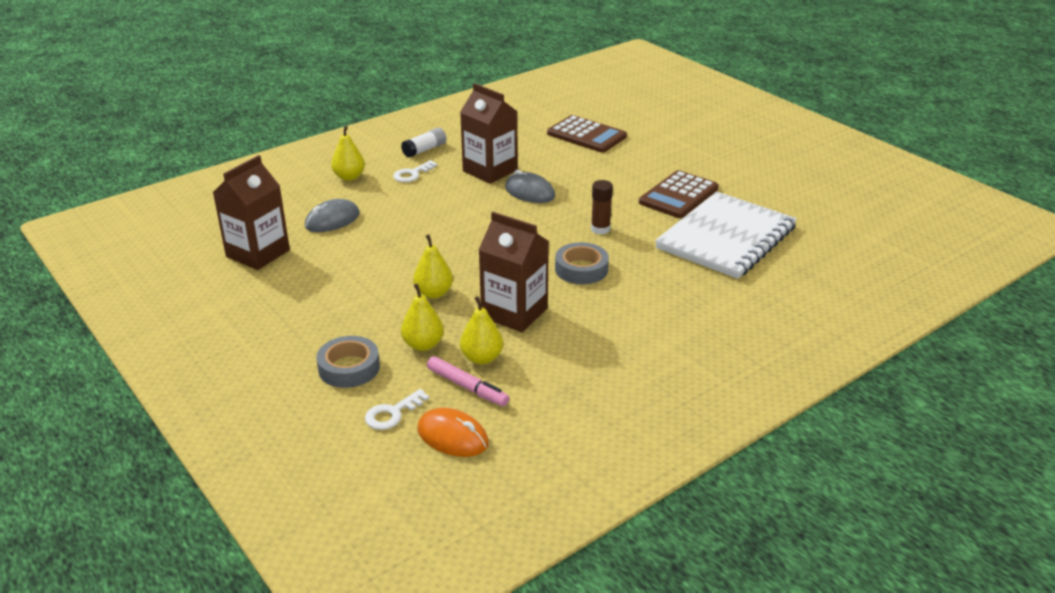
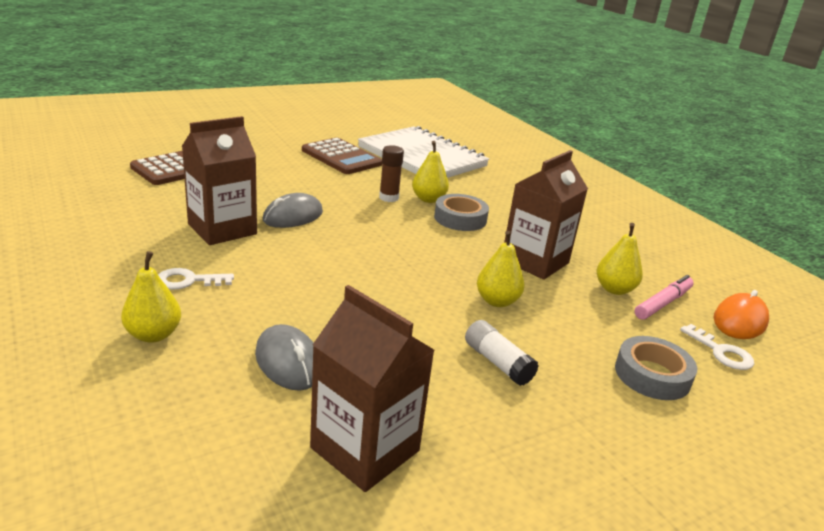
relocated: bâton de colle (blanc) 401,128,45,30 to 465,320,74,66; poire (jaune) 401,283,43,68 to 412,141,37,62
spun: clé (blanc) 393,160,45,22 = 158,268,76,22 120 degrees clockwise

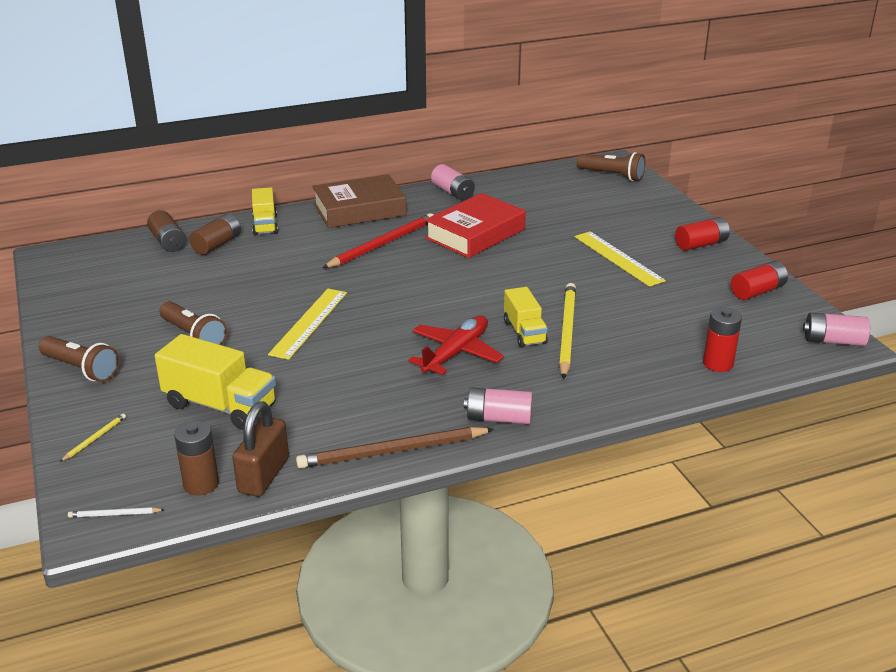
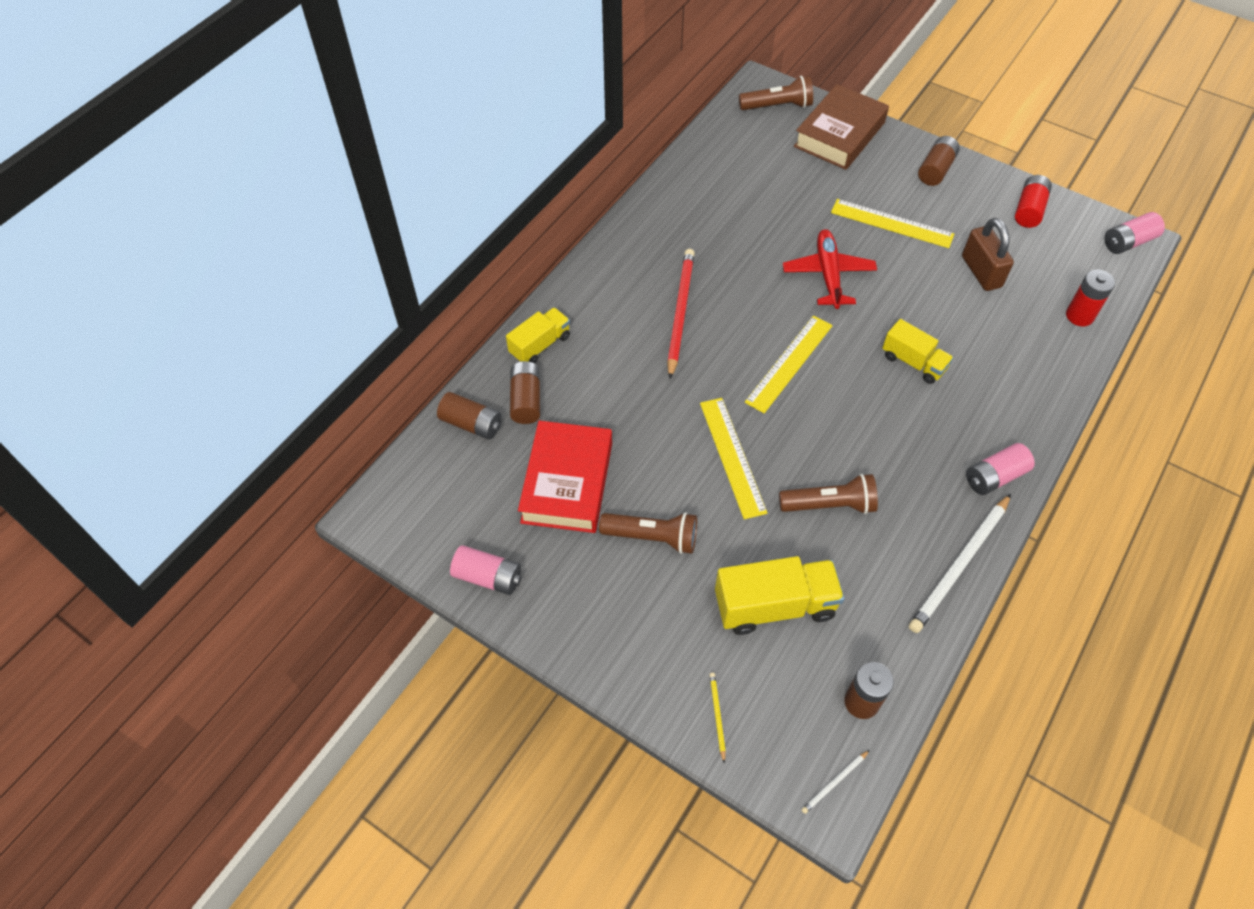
missing: crayon (jaune) 559,283,17,96
appeared: règle (jaune) 745,316,88,97
relocated: lampe de poche (marron) 39,336,81,46 to 779,474,99,40; cadenas (marron) 232,401,57,96 to 962,218,52,73; livre (marron) 312,174,95,54 to 794,84,95,86; avion (rouge) 408,316,96,59 to 783,229,94,80; livre (rouge) 425,193,101,65 to 518,421,94,112; pile (rose) 431,164,44,36 to 450,545,72,50
colour: crayon (marron) 296,427,198,41 to crayon (blanc) 909,494,102,139; pile (rouge) 675,217,55,34 to pile (marron) 918,136,42,50
spun: camion (jaune) 252,187,26,49 = 506,307,64,56 90 degrees counterclockwise

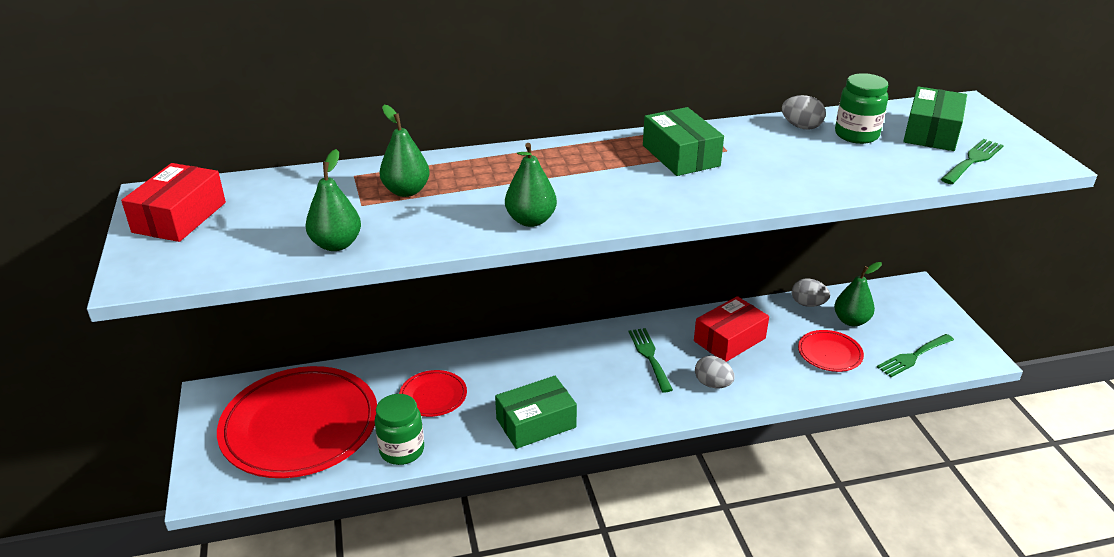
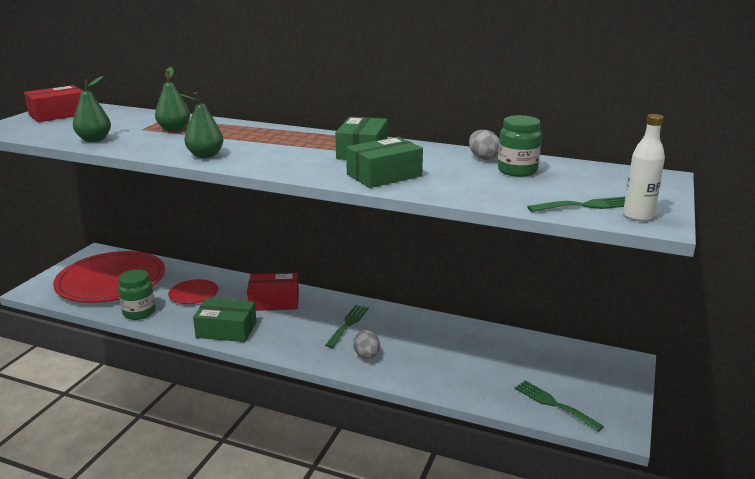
missing: œuf (gris) 792,278,38,29; assiette (rouge) 798,330,66,42; poire (vert) 834,262,48,64
appeared: bouteille (blanc) 623,114,42,107
relocated: boîte (rouge) 694,296,75,66 to 247,273,52,38; boîte (vert) 903,86,64,65 to 346,137,77,51
spun: fourchette (vert) 877,334,77,43 = 515,380,89,52 45 degrees clockwise

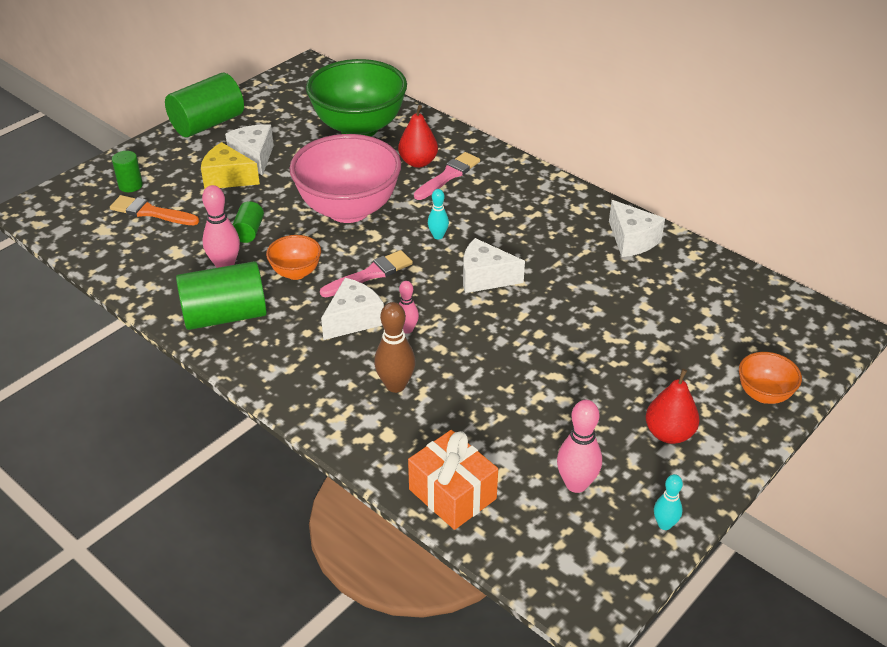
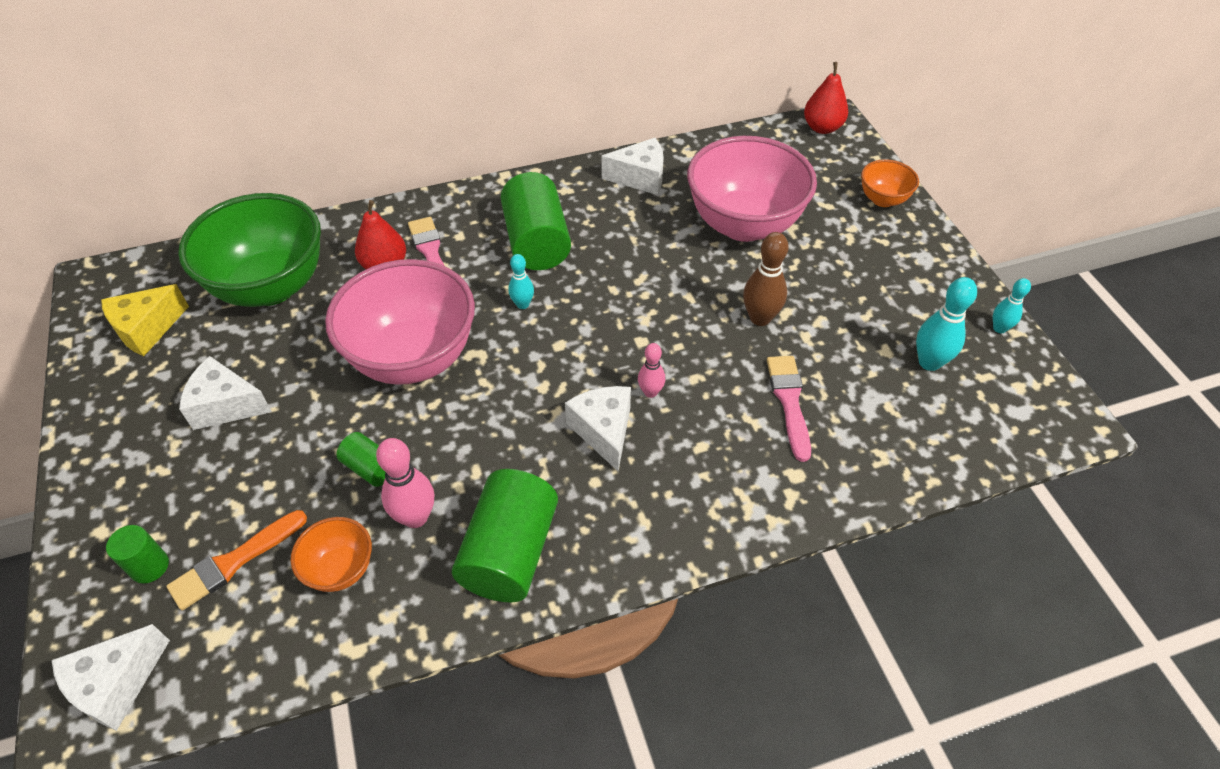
missing: cadeau (orange) 408,430,90,100
appeared: bol (rose) 687,136,130,106
relocated: cylindre (vert) 165,73,79,64 to 501,172,70,98; fromage (jaune) 201,142,59,47 to 101,284,88,72; bol (orange) 266,235,55,45 to 291,517,81,75; pinceau (rose) 320,250,93,47 to 767,356,44,106; quille (marron) 374,302,42,91 to 743,232,45,94; fromage (blanc) 463,238,62,55 to 52,624,118,107; poire (rouge) 646,369,54,75 to 804,62,44,72
colour: quille (rose) 557,400,45,93 to quille (turquoise) 916,277,61,94

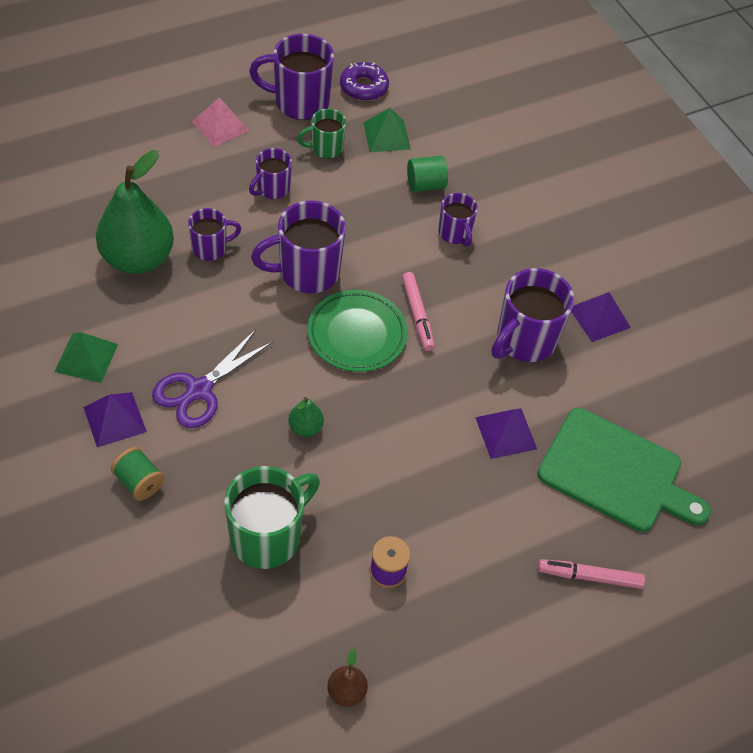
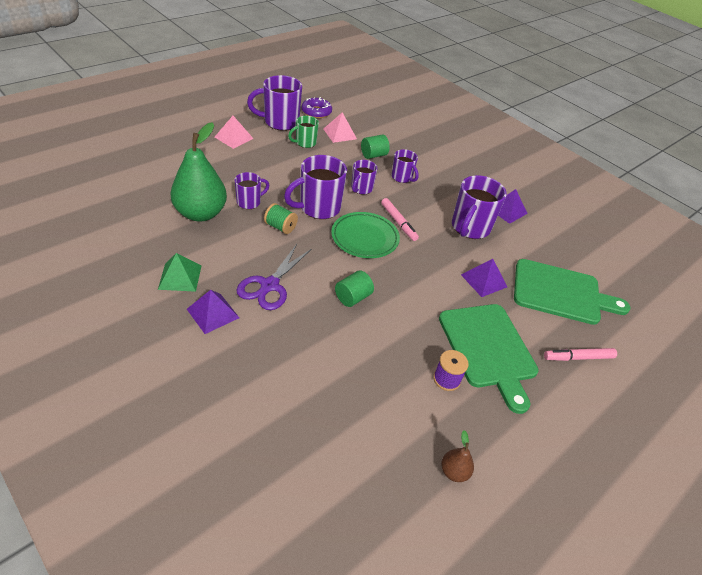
missing: tasse (vert) 224,466,96,103
appeared: planche à découper (vert) 439,304,100,110
relocated: bobine (vert) 111,447,54,54 to 264,203,34,31; tasse (violet) 249,148,43,51 to 351,160,27,34
exchanged: poire (vert) 288,397,36,40 to cylindre (vert) 335,270,39,37
colour: pyramide (vert) 363,108,48,44 to pyramide (rose) 323,112,34,31

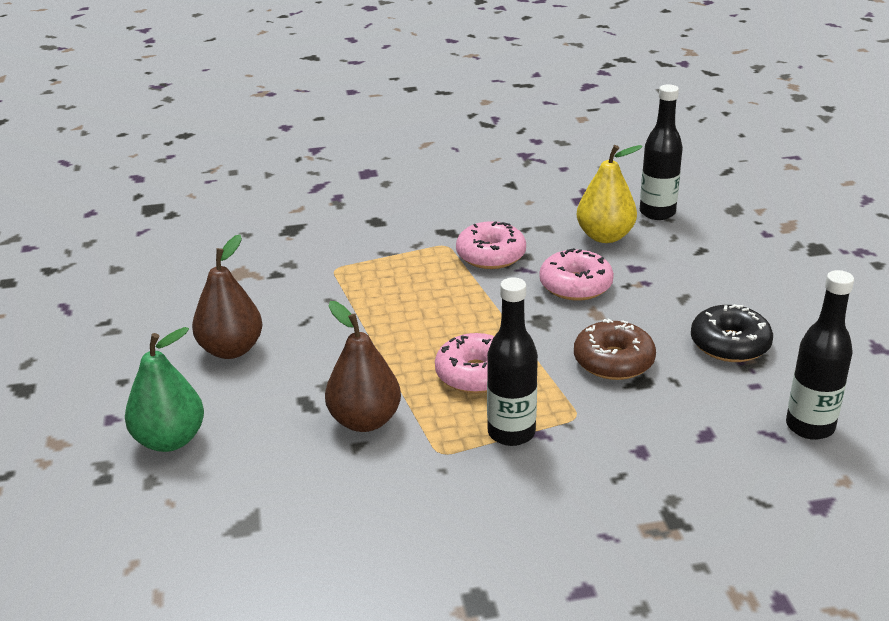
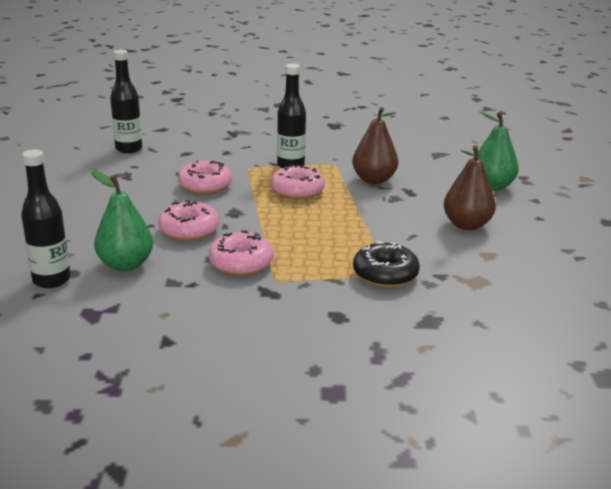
relocated: beignet (noir) 691,304,82,58 to 353,241,67,47
colour: beignet (marron) 574,318,82,62 to beignet (rose) 178,160,54,34; poire (jaune) 577,145,66,98 to poire (vert) 92,171,61,100

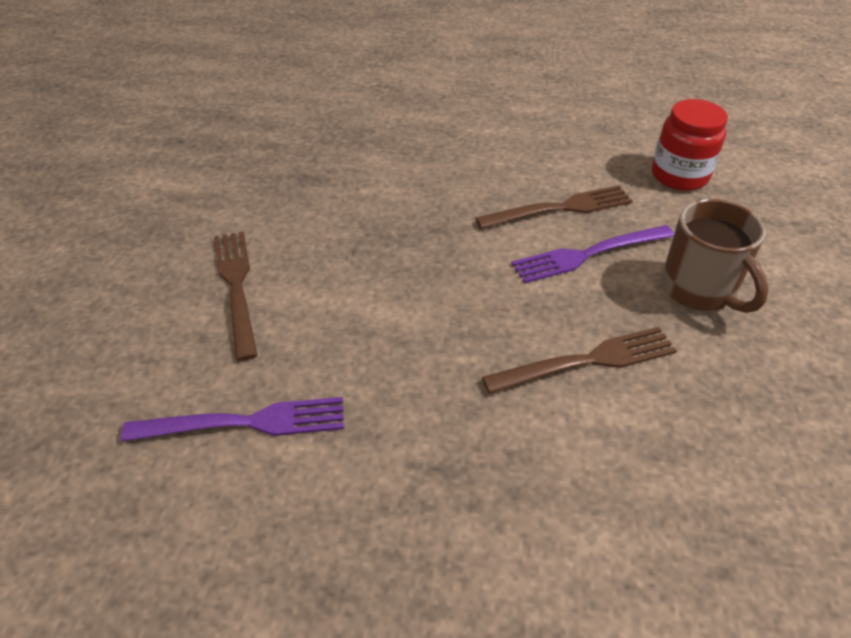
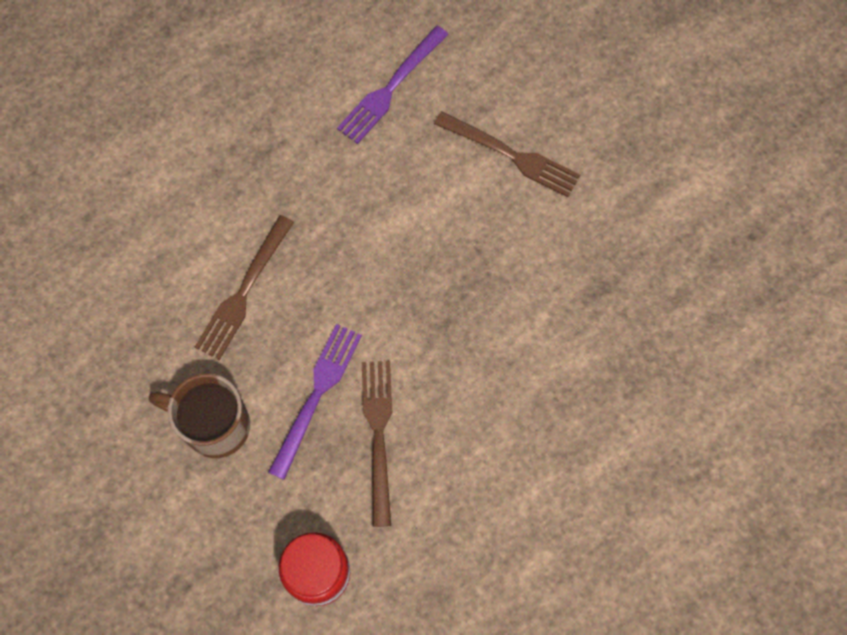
spun: fourchette (marron) 475,185,158,44 = 362,361,30,166 150 degrees clockwise

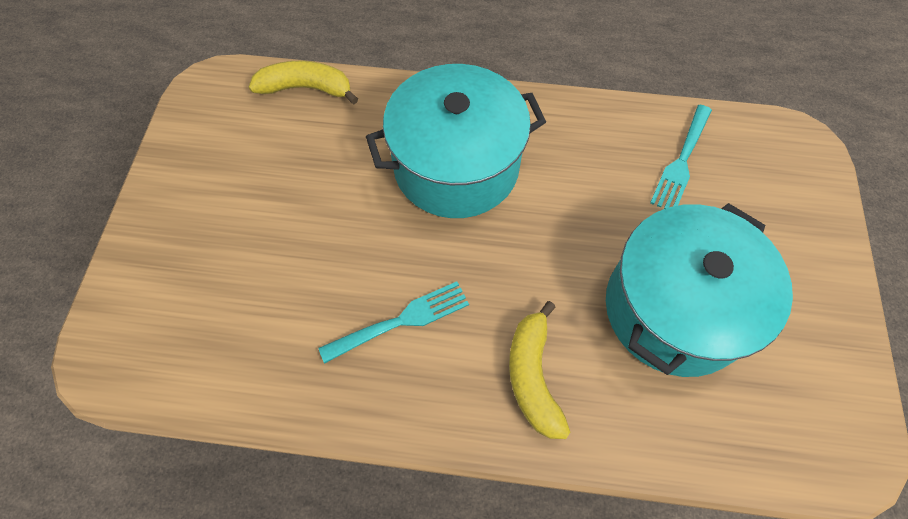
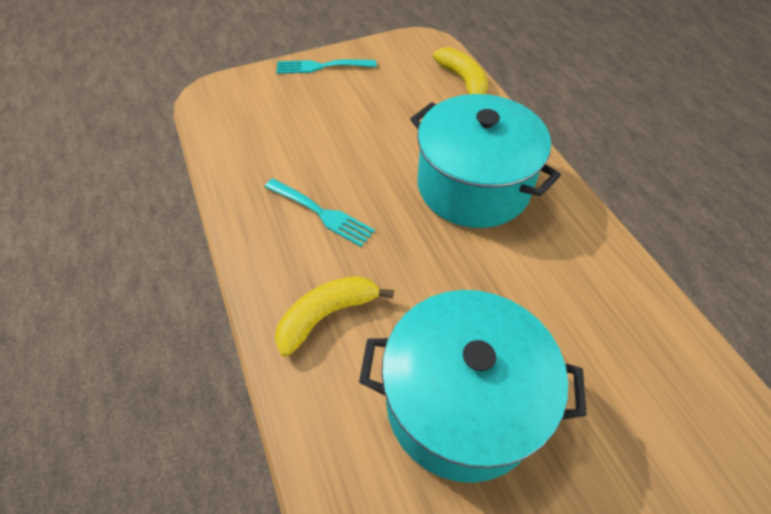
relocated: fourchette (turquoise) 650,105,62,104 to 276,59,100,15

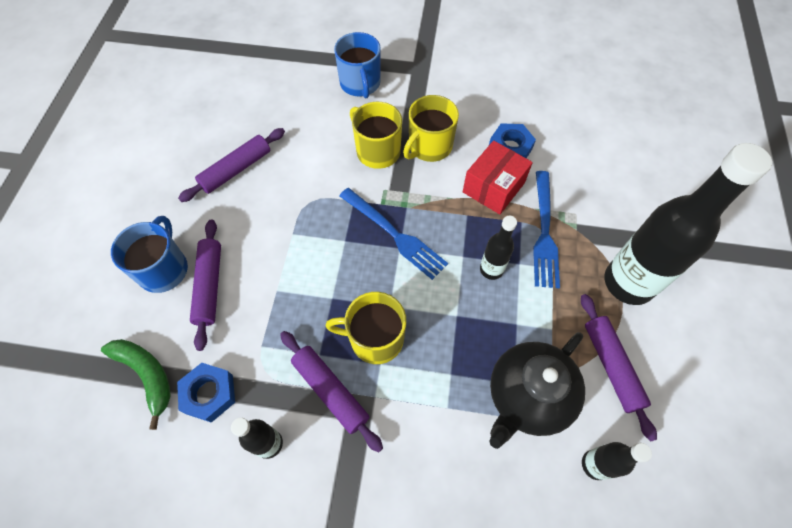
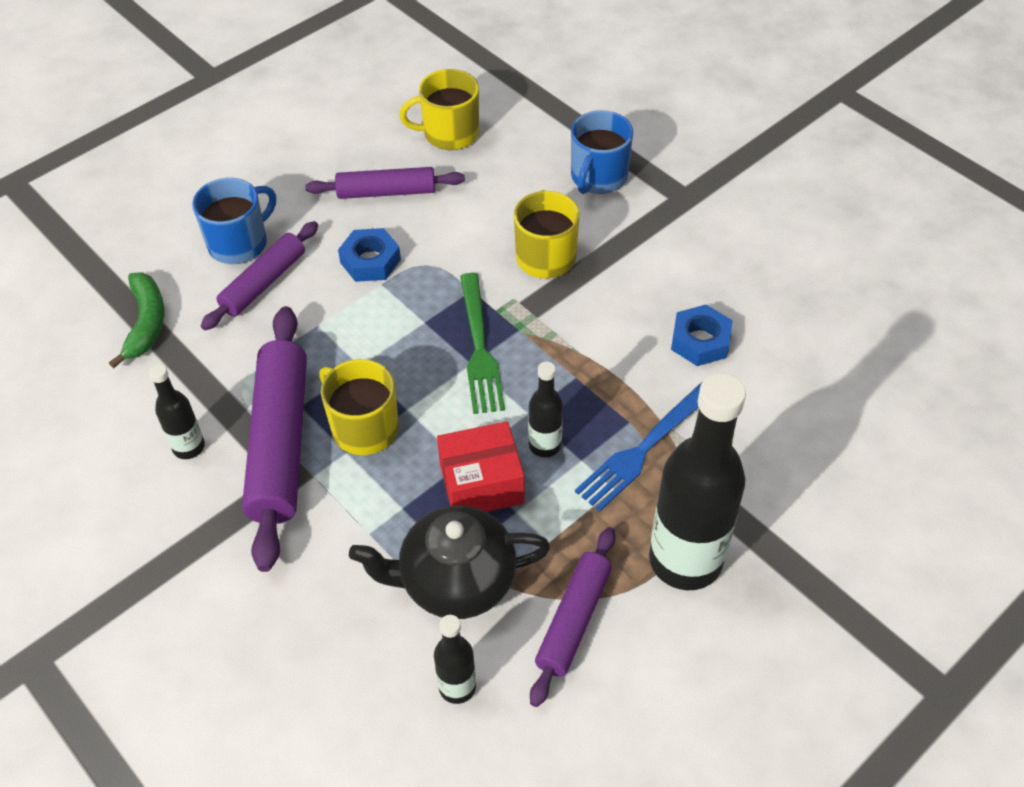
relocated: écrou (bleu) 177,363,58,60 to 338,228,63,54; tasse (jaune) 403,95,56,67 to 399,69,80,81; boîte (rouge) 463,140,70,74 to 437,421,88,91
colour: fourchette (bleu) 339,188,109,92 to fourchette (vert) 460,273,45,141
size: rouleau à pâtisserie (violet) 280,331,103,121 = 242,306,65,266 x1.66

